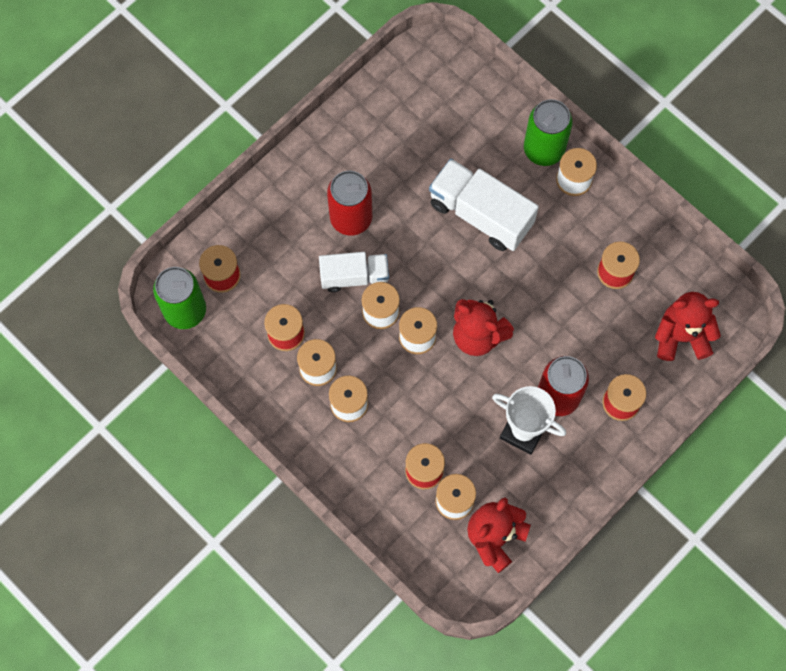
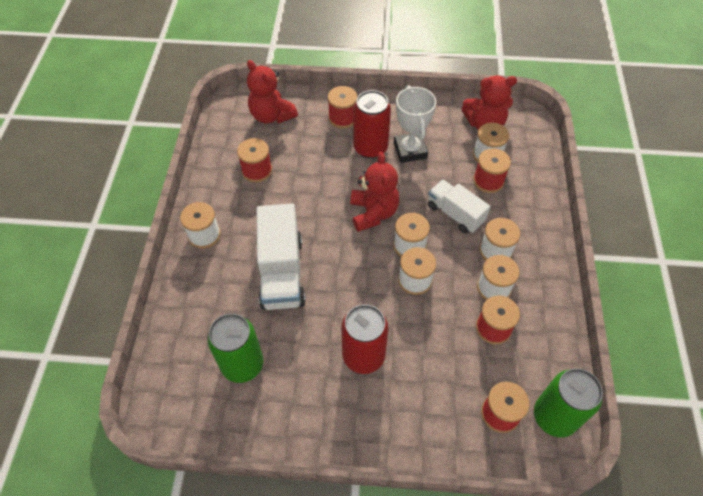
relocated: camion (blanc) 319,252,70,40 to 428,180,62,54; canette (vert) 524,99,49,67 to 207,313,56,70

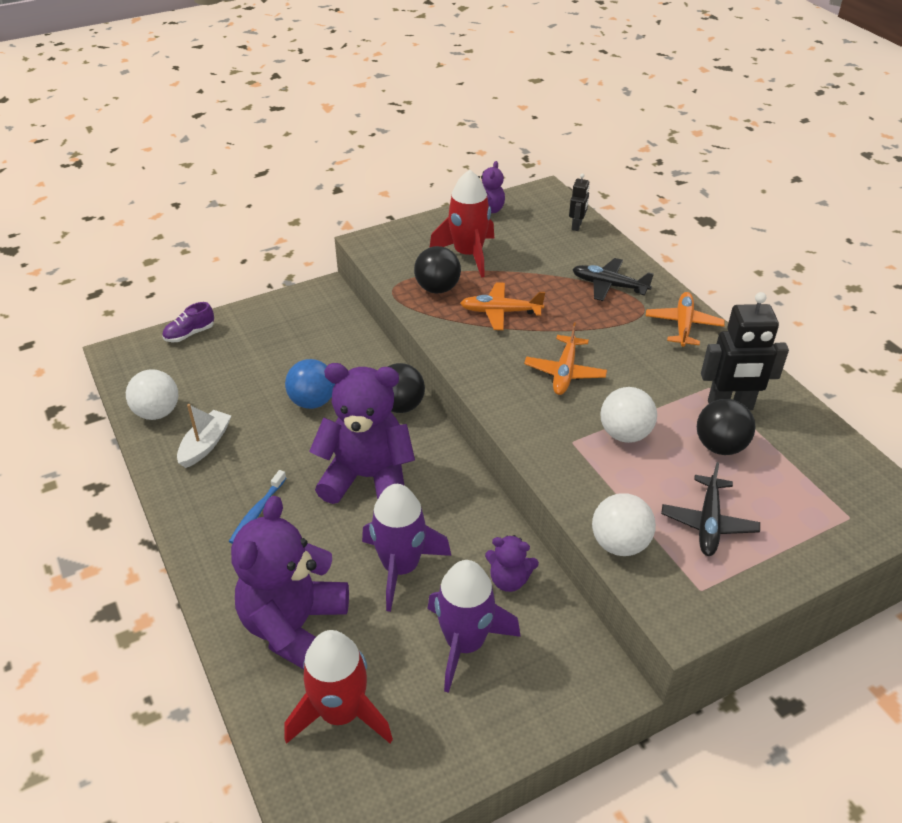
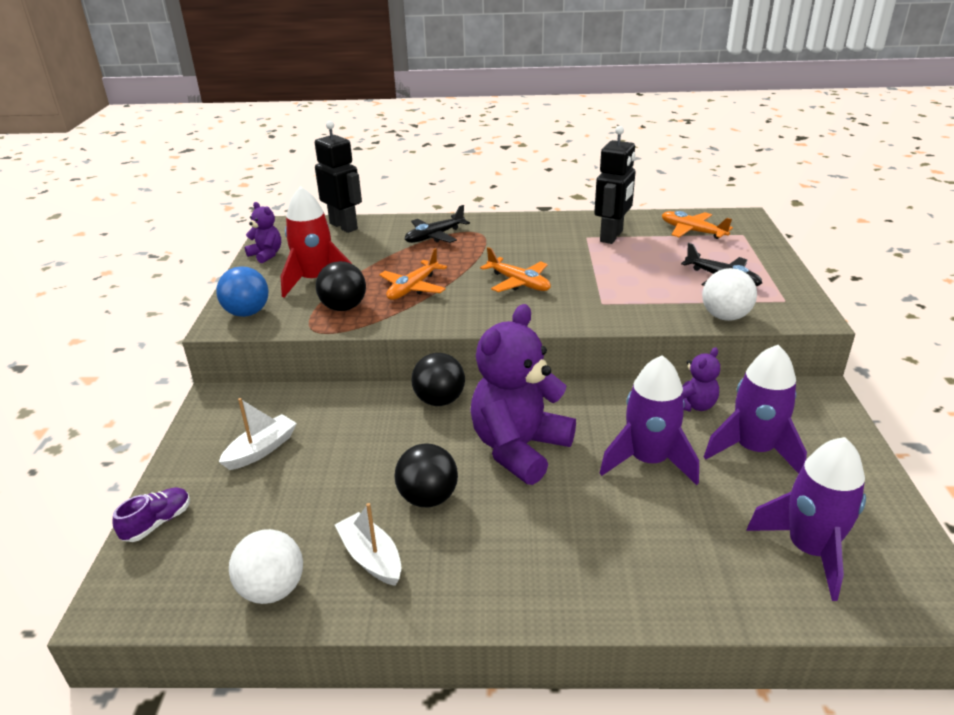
missing: brosse à dents (bleu) 229,470,57,74; ours en peluche (violet) 231,496,118,173; balle (blanc) 600,387,57,56
appeared: bateau (blanc) 219,398,78,72
relocated: balle (bleu) 285,359,50,50 to 216,266,52,51; avion (orange) 646,292,79,55 to 662,211,71,28; balle (noir) 697,399,58,56 to 395,443,63,64
colour: fusée (rouge) 285,630,108,114 to fusée (violet) 746,437,120,164
spun: chaussure (violet) 162,302,52,40 = 113,487,77,55 135 degrees counterclockwise
size: robot (noir) 569,173,21,58 = 315,121,47,112 x1.90

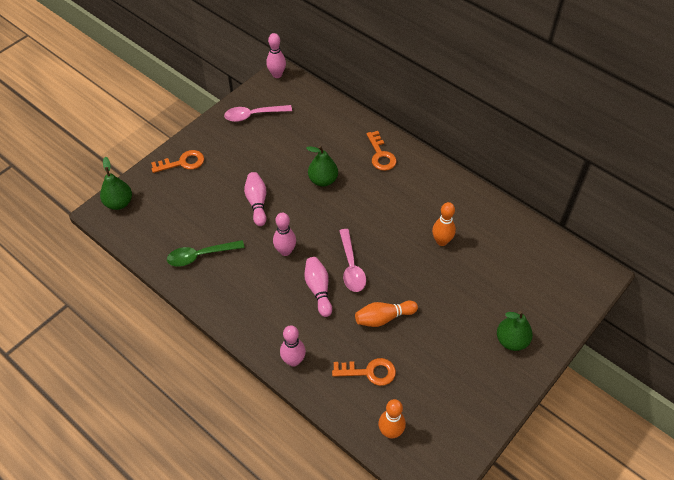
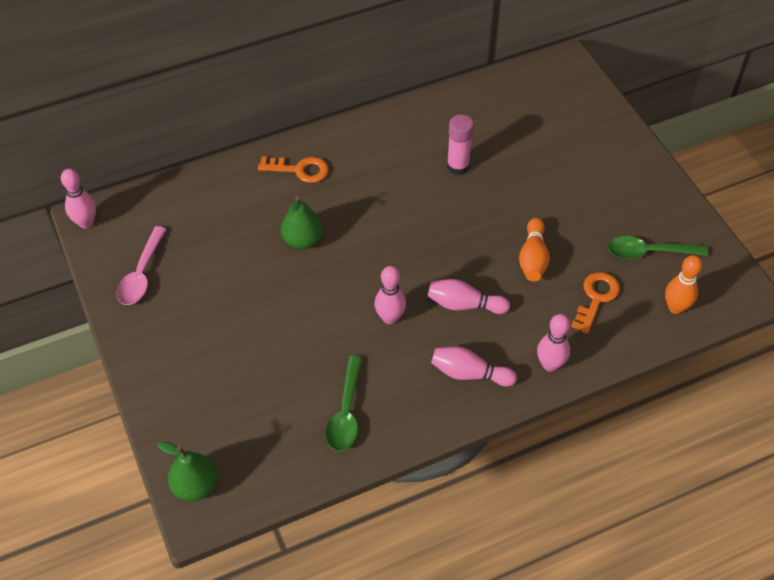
missing: clé (orange) 151,150,53,23; cuillère (rose) 339,229,27,63; poire (vert) 497,311,36,40
appeared: cuillère (vert) 607,236,101,23
relocated: quille (rose) 244,172,23,54 to 431,347,86,40
exchanged: quille (orange) 432,202,24,44 to bâton de colle (rose) 447,114,27,61

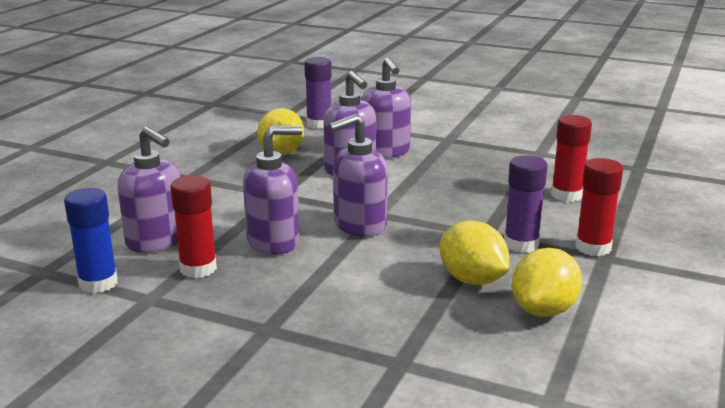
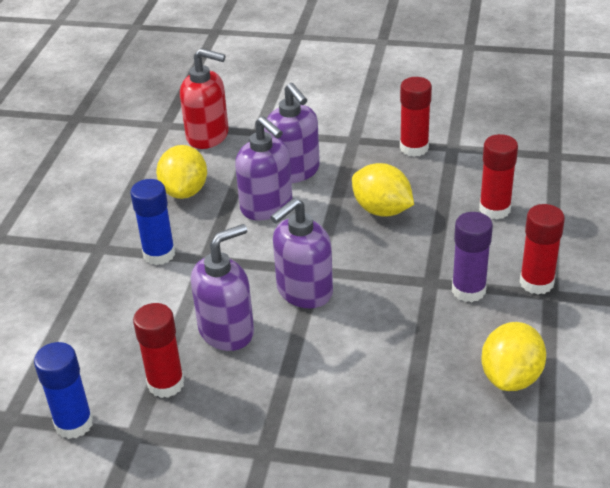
missing: distributeur de savon (violet) 118,127,63,126
appeared: bâton de colle (bleu) 130,179,45,86; bâton de colle (rouge) 400,77,32,80
relocated: citron (jaune) 440,221,69,64 to 352,163,62,54
exchanged: bâton de colle (violet) 304,57,28,72 to distributeur de savon (rouge) 180,48,49,101

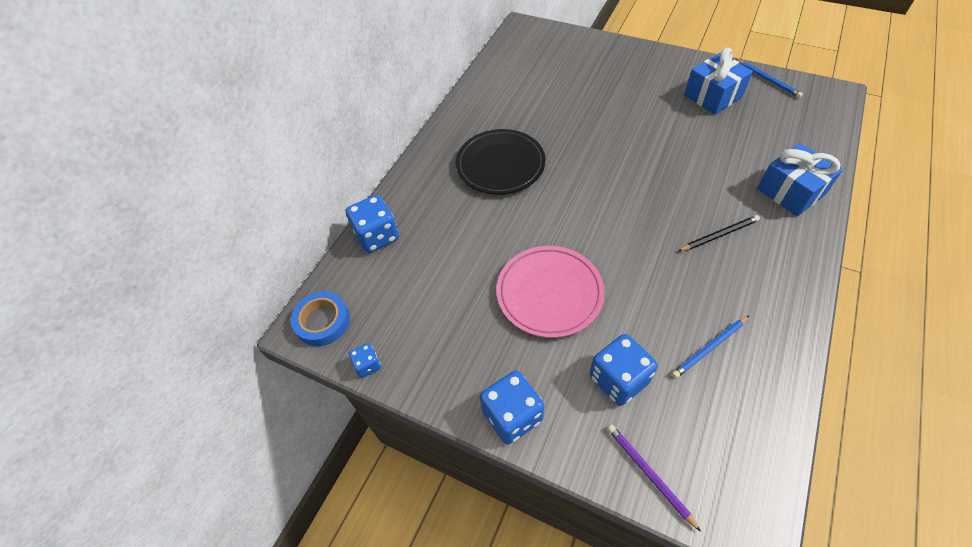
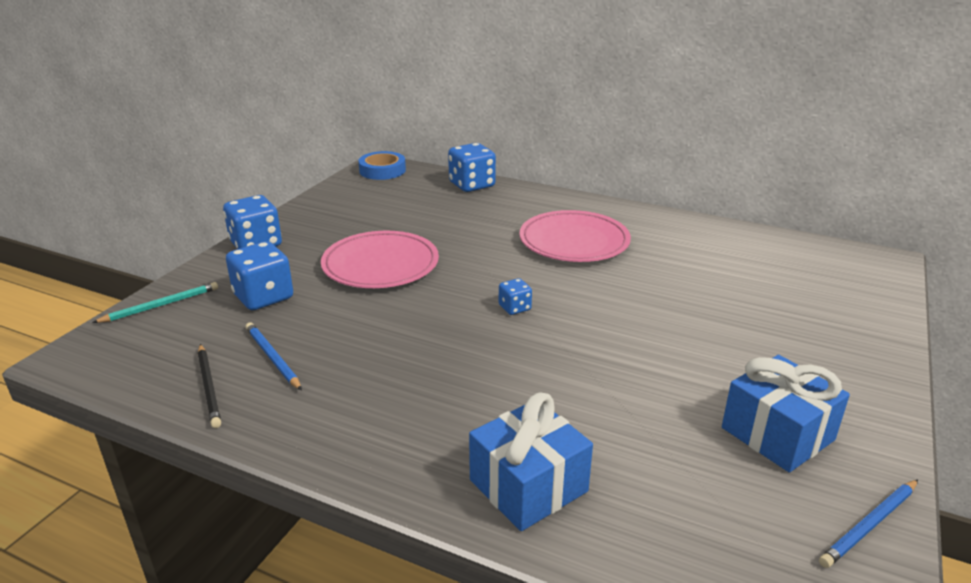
relocated: dé (bleu) 349,343,32,35 to 499,278,33,37; crayon (noir) 678,215,82,36 to 198,344,23,84
colour: assiette (noir) 456,129,89,65 to assiette (rose) 519,210,112,52; crayon (violet) 607,425,94,107 to crayon (turquoise) 92,282,126,41

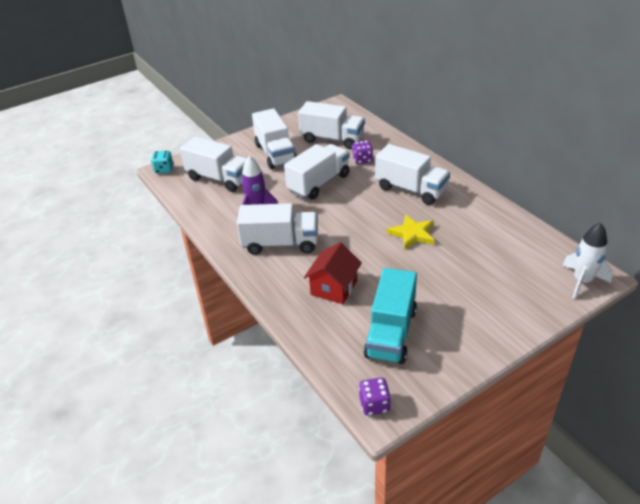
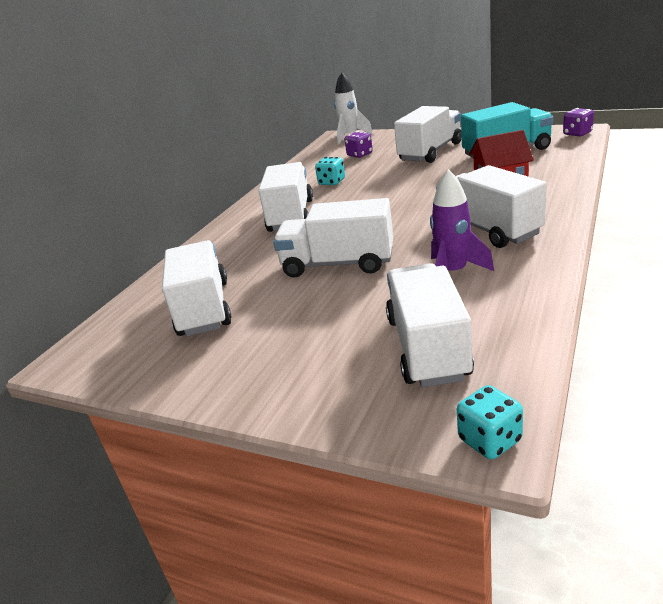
missing: étoile (jaune) 387,214,48,35
appeared: dé (turquoise) 315,157,30,28
relocated: camion (blanc) 252,108,45,61 to 394,106,68,57; dé (violet) 352,141,21,23 to 345,131,28,27

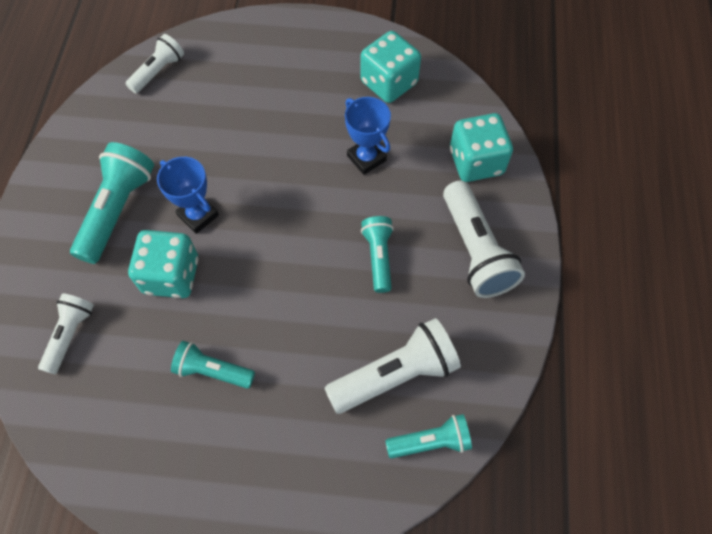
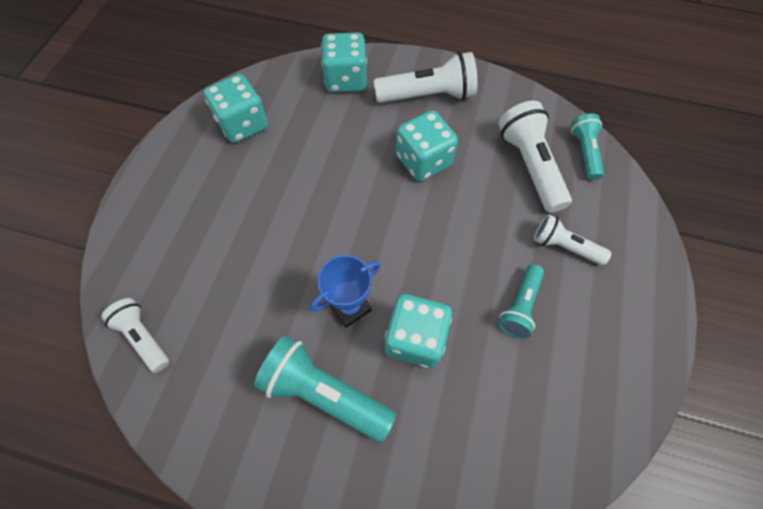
missing: trophée (bleu) 345,97,46,78
relocated: lampe de poche (blanc) 38,293,56,81 to 534,214,77,51
exchanged: lampe de poche (turquoise) 361,216,33,77 to dé (turquoise) 396,110,62,71

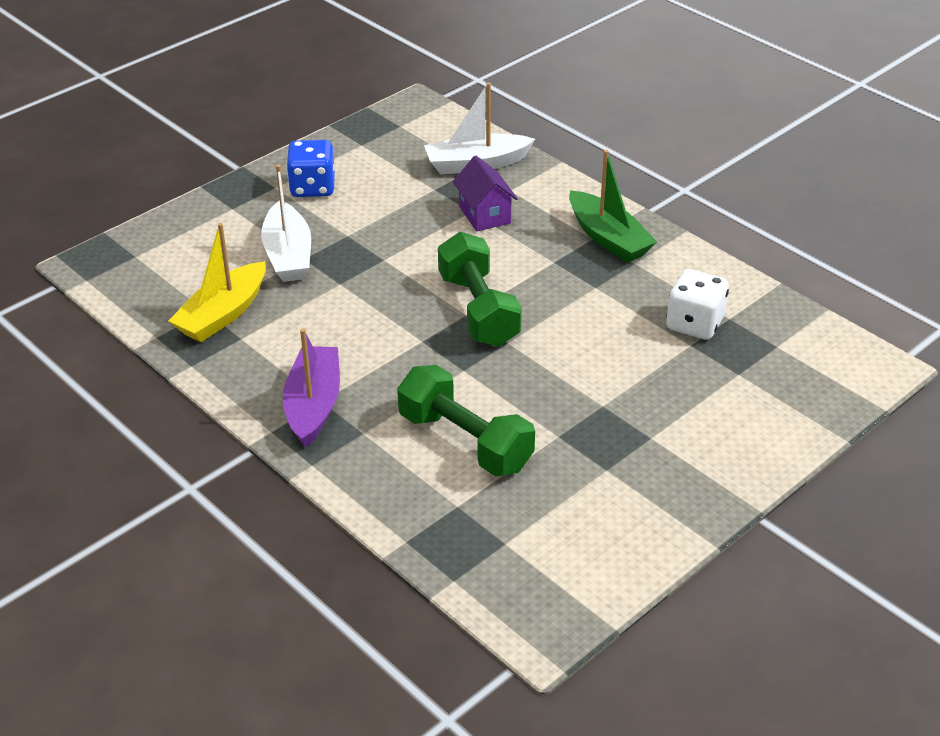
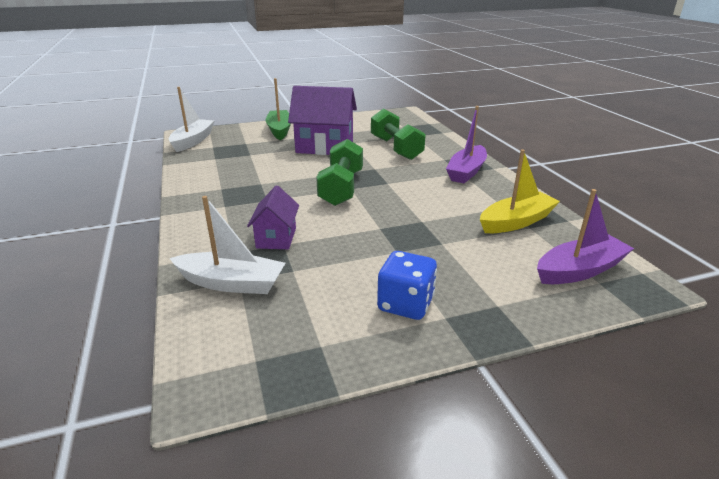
missing: dé (blanc) 666,269,63,71
appeared: maison (violet) 288,86,69,69; bateau (violet) 537,189,97,95
relocated: bateau (blanc) 261,164,50,118 to 169,87,45,65; bateau (vert) 569,150,88,113 to 265,78,26,62

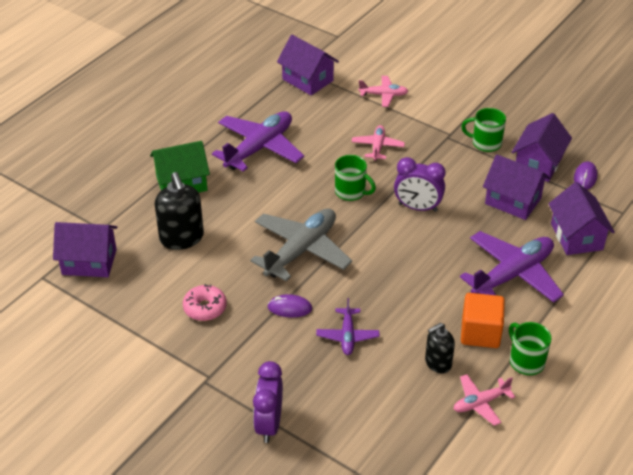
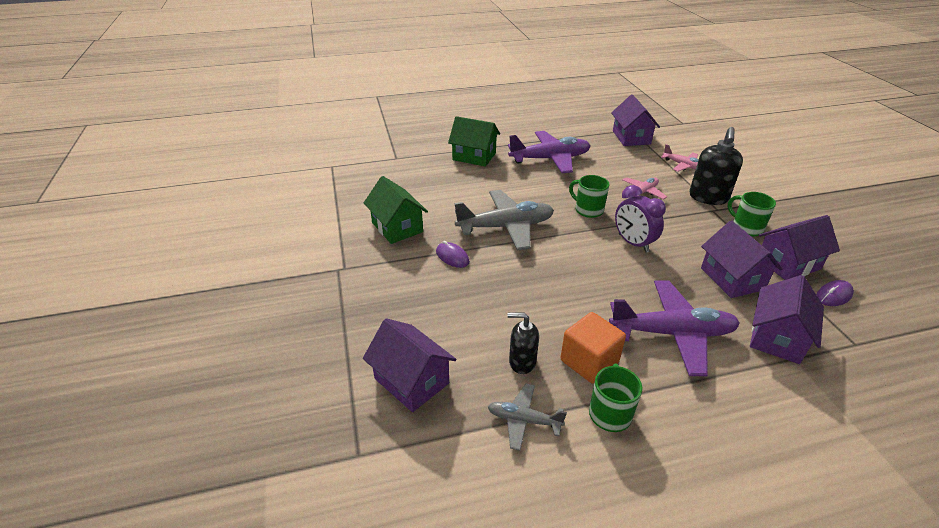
missing: réveil (violet) 253,361,30,82; avion (violet) 316,298,63,57
relocated: maison (violet) 53,222,65,55 to 363,318,93,94; distributeur de savon (noir) 155,172,49,78 to 689,127,54,78
exchanged: beignet (rose) 183,284,44,37 to maison (vert) 364,176,64,68
colour: avion (rose) 454,374,61,52 to avion (gris) 488,383,79,68
spun: tasse (vert) 335,155,41,46 = 569,175,40,43 150 degrees clockwise

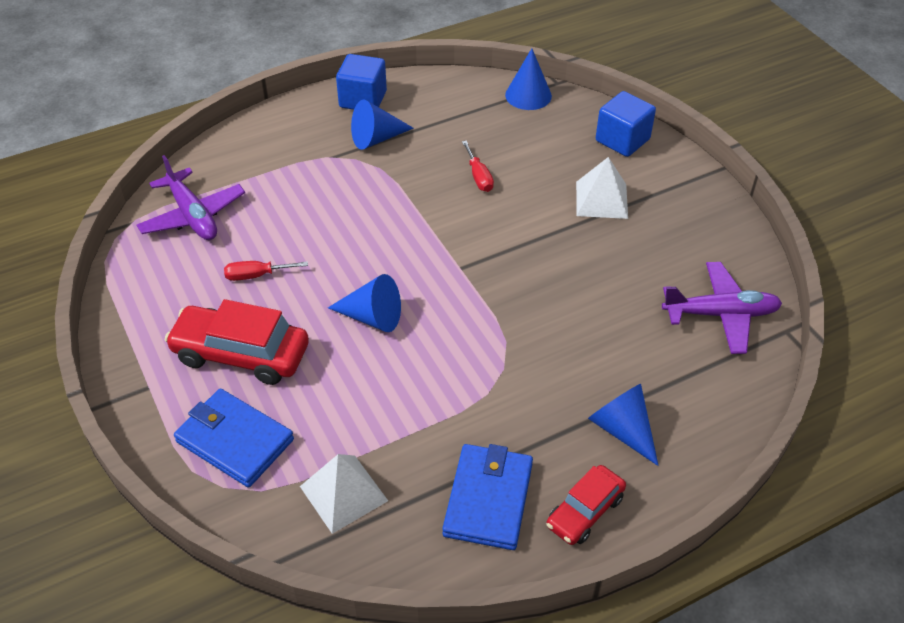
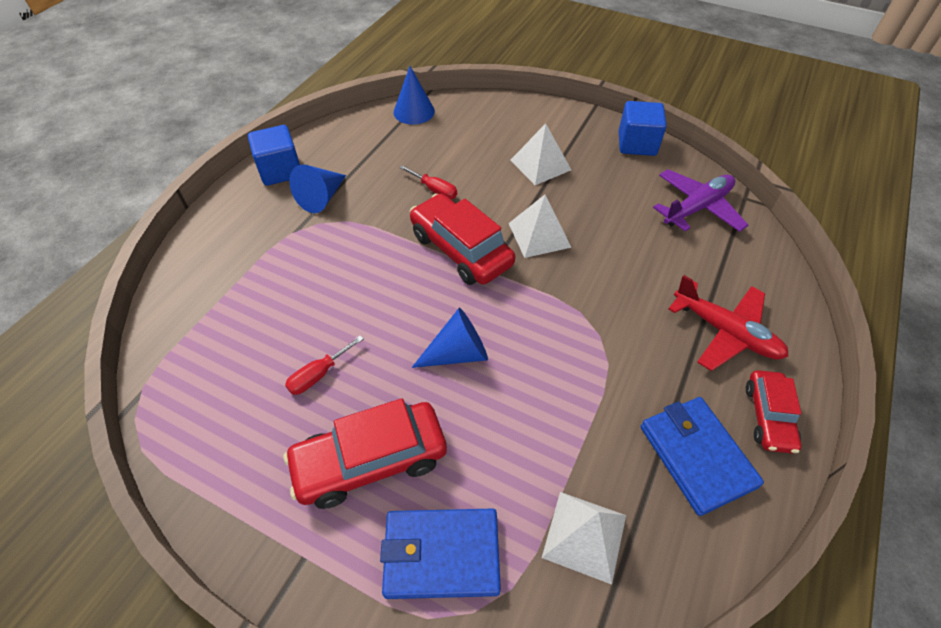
missing: avion (violet) 136,155,109,85
appeared: voiture (rouge) 410,194,105,91; pyramide (blanc) 508,195,64,63
relocated: cube (bleu) 596,91,60,66 to 619,101,48,55
exchanged: cône (bleu) 588,384,71,82 to avion (rouge) 668,275,121,96

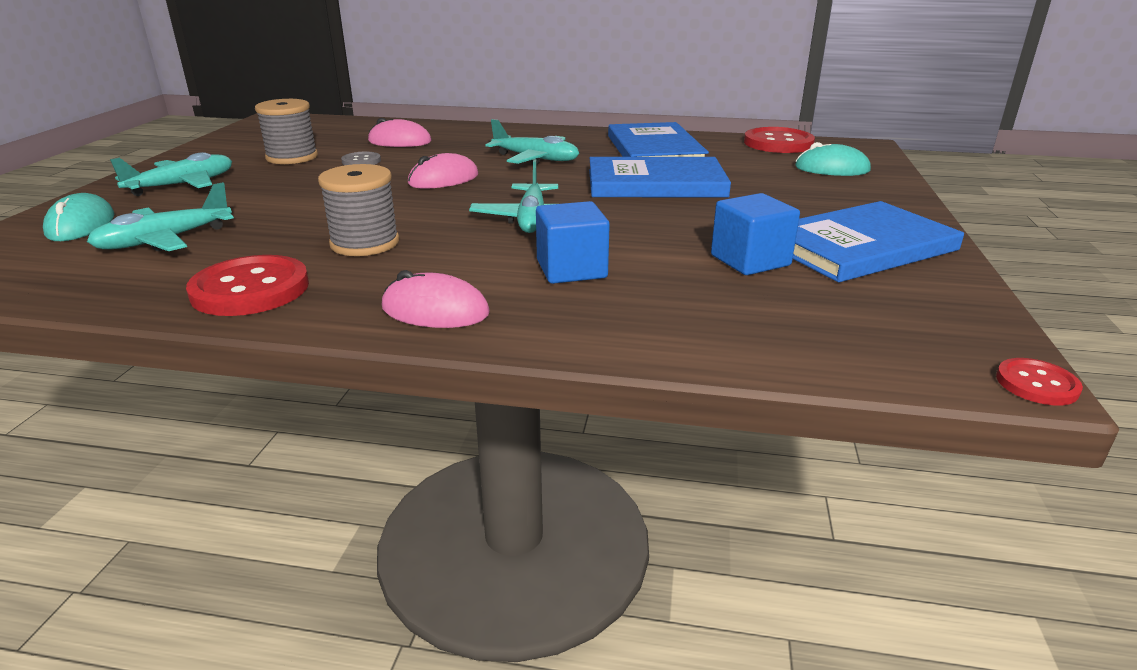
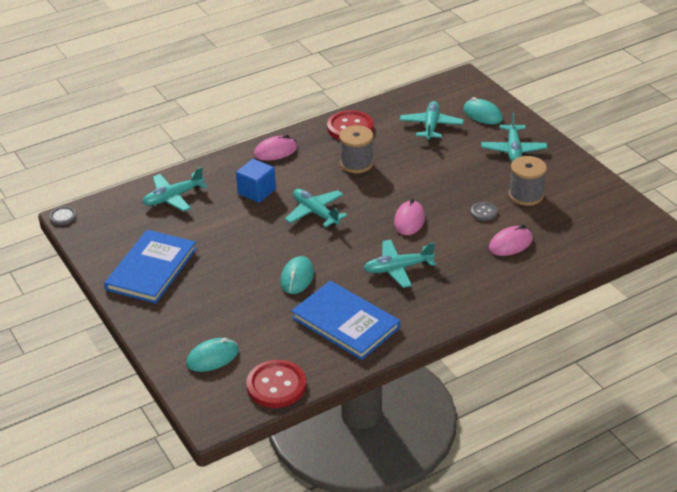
missing: cube (bleu) 711,193,89,82
appeared: avion (turquoise) 143,167,65,45
exchanged: livre (bleu) 589,157,142,40 to souris (turquoise) 280,256,34,38
colour: bouton (rouge) 996,358,87,47 to bouton (gris) 49,206,28,19

